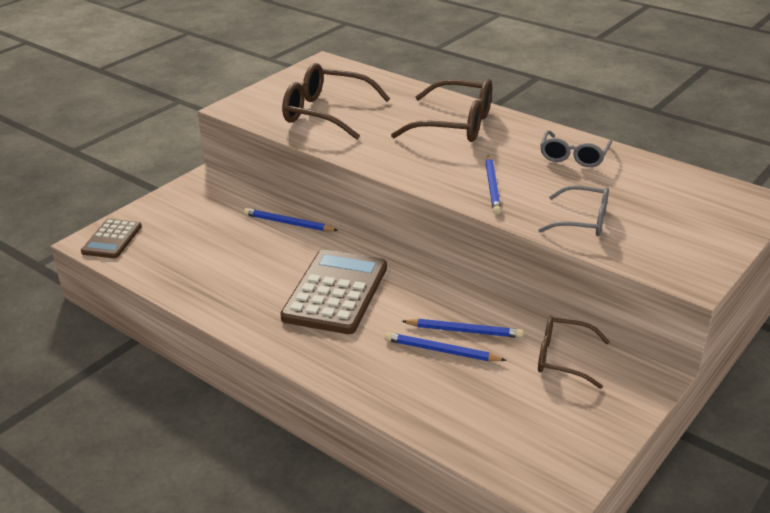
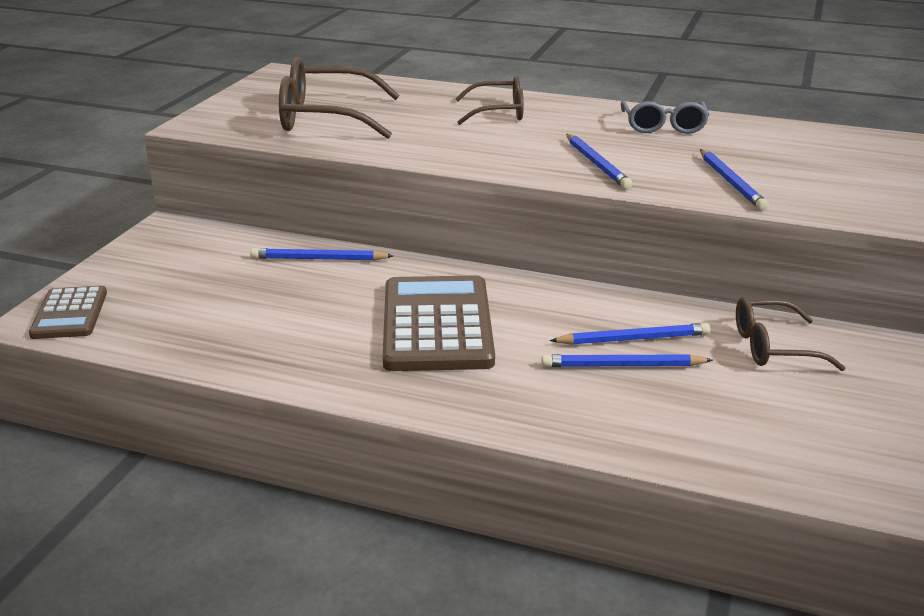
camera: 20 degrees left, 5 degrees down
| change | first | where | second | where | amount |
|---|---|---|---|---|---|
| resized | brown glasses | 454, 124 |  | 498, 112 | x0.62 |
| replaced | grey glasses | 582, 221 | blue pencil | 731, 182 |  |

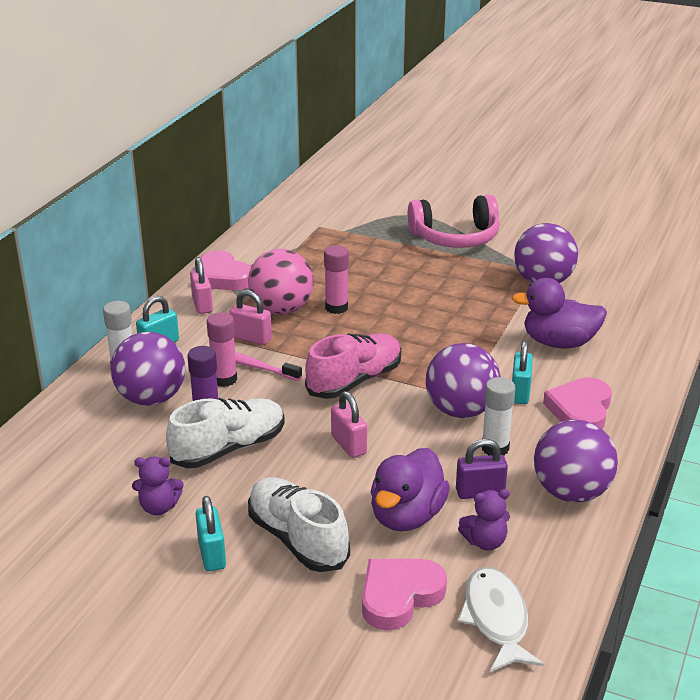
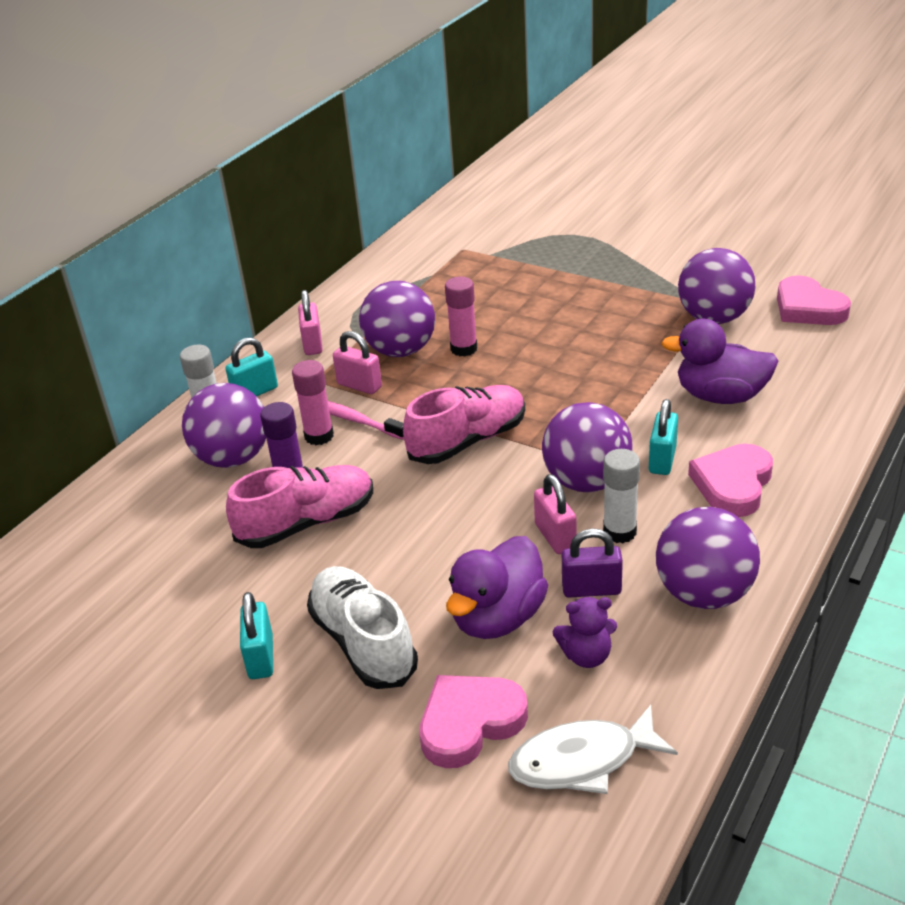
camera: 10 degrees right, 5 degrees up
| change | first | where | second | where | amount |
|---|---|---|---|---|---|
| recoloured | white shoe | 228, 448 | pink shoe | 307, 523 |  |
| recoloured | pink ball | 281, 309 | purple ball | 400, 350 |  |
| turned | white fish | 496, 619 |  | 582, 760 | 105 degrees counterclockwise |
| moved | pink padlock | 349, 445 |  | 555, 537 |  |
| moved | pink heart | 223, 277 |  | 808, 308 |  |
| removed | purple teddy bear | 159, 507 |  |  |  |
| removed | pink headphones | 455, 237 |  |  |  |

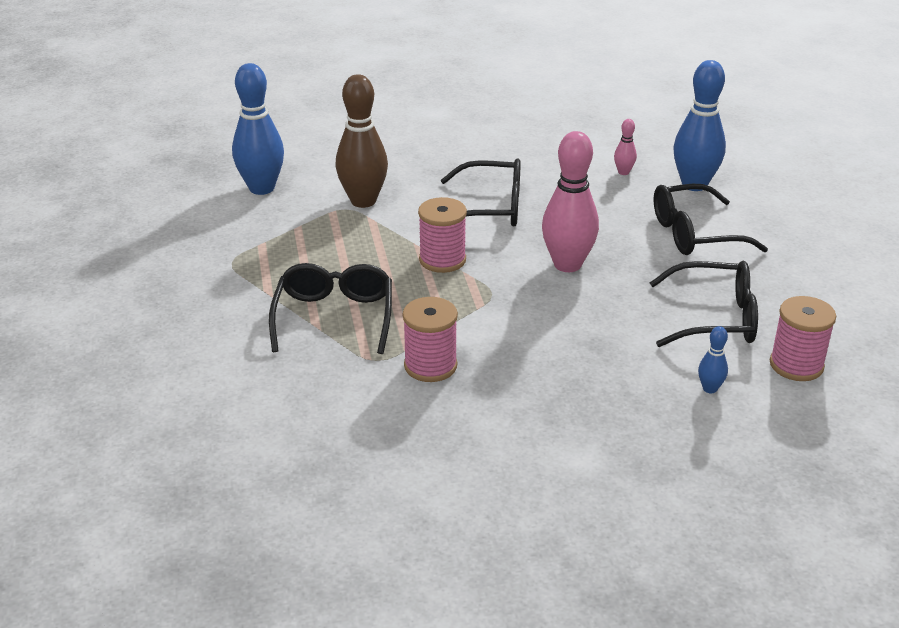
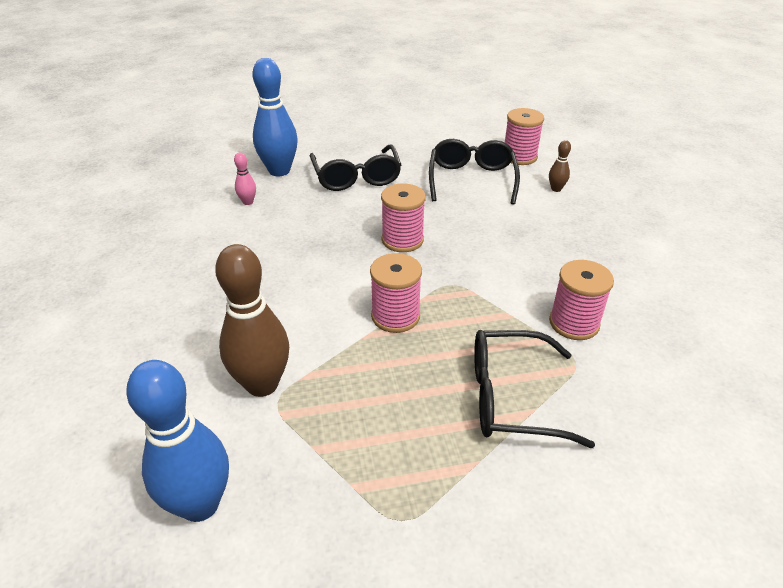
camera: 90 degrees left, 5 degrees up
| change | first | where | second | where | amount |
|---|---|---|---|---|---|
| replaced | pink bowling pin | 567, 264 | pink spool | 402, 240 |  |
| recoloured | blue bowling pin | 710, 389 | brown bowling pin | 556, 189 |  |
| removed | black glasses | 491, 208 |  |  |  |

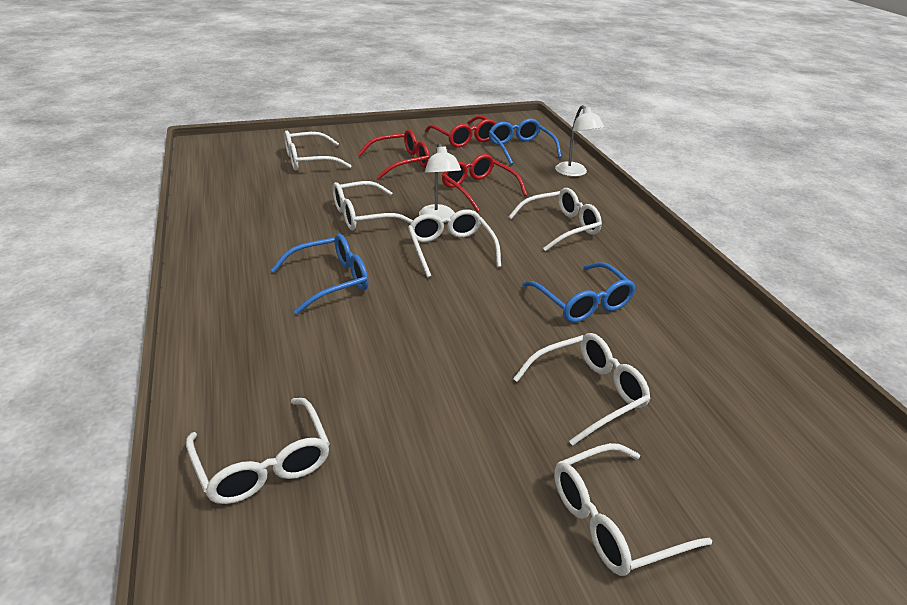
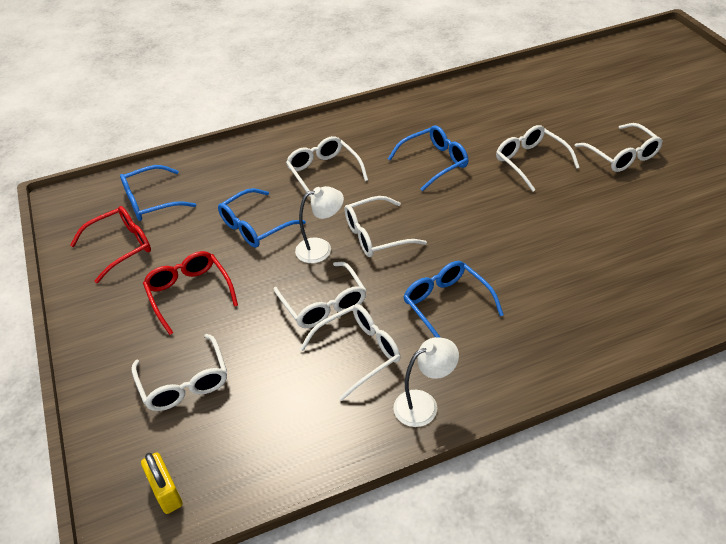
camera: 90 degrees left, 10 degrees up
| change | first | where | second | where | amount |
|---|---|---|---|---|---|
| added |  |  | yellow padlock | 166, 492 |  |
| recoloured | red glasses | 478, 189 | blue glasses | 255, 226 |  |
| moved | white glasses | 263, 463 |  | 359, 353 |  |
| moved | white lamp | 574, 173 |  | 424, 404 |  |

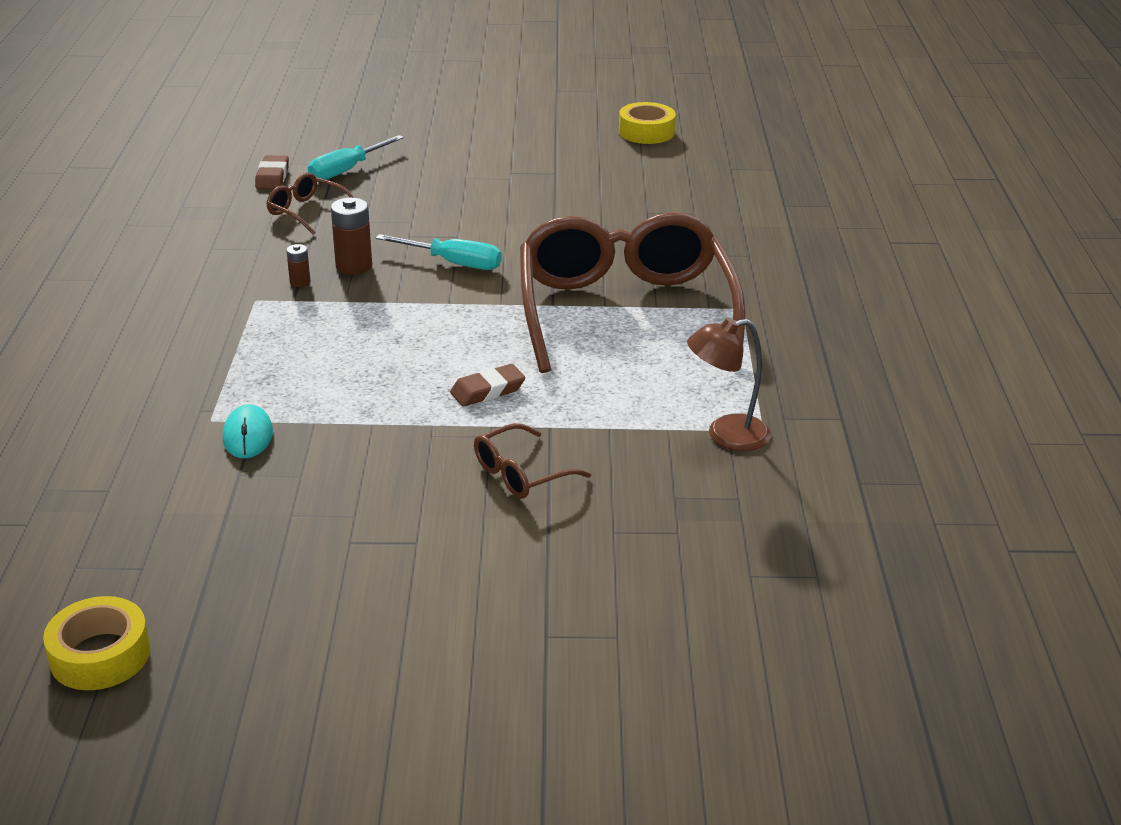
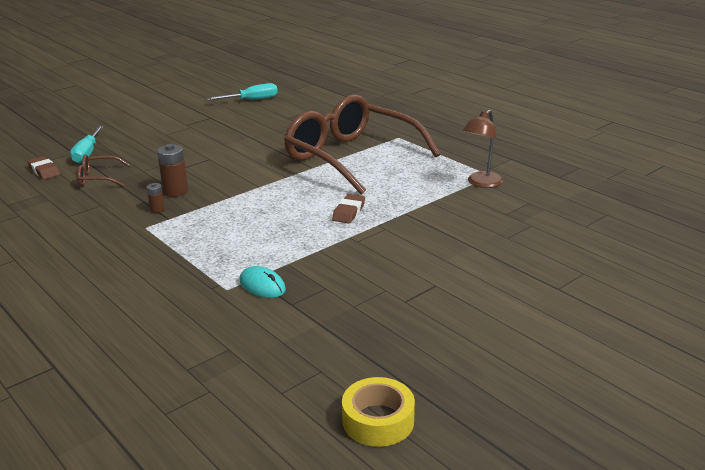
camera: 40 degrees left, 5 degrees down
| change | first | where | second | where | amount |
|---|---|---|---|---|---|
| moved | turquoise screwdriver | 454, 263 |  | 252, 100 |  |
| removed | brown glasses | 521, 474 |  |  |  |
| removed | yellow tape | 646, 132 |  |  |  |

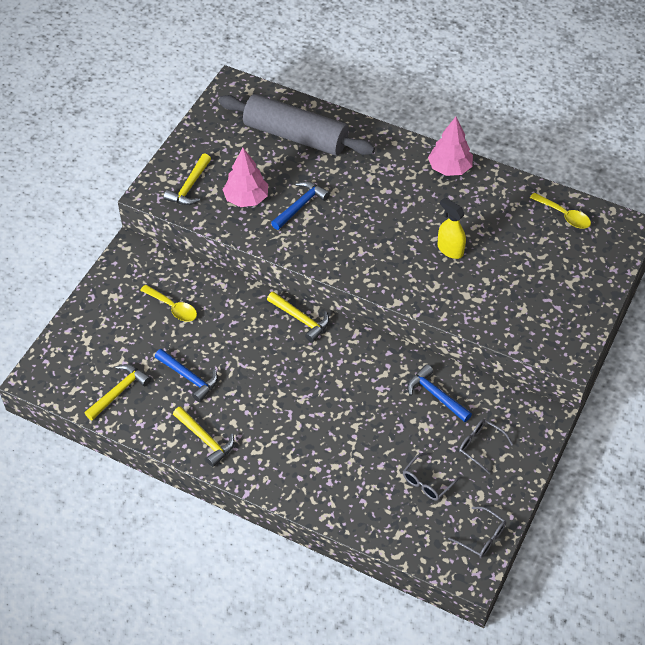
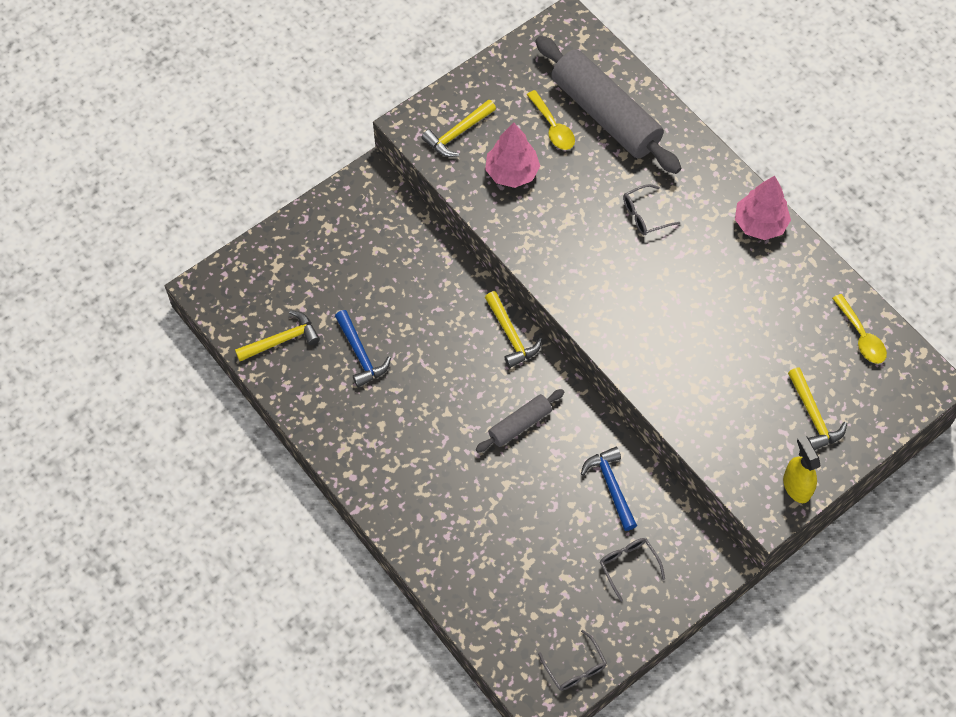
camera: 25 degrees right, 10 degrees up
| change | first | where | second | where | amount |
|---|---|---|---|---|---|
| added |  |  | grey rolling pin | 519, 424 |  |
| moved | yellow spoon | 173, 307 |  | 553, 127 |  |
| moved | grey glasses | 427, 482 |  | 644, 215 |  |
| moved | yellow spray bottle | 450, 249 |  | 796, 486 |  |
| moved | yellow hammer | 205, 439 |  | 813, 415 |  |
| removed | blue hammer | 300, 206 |  |  |  |

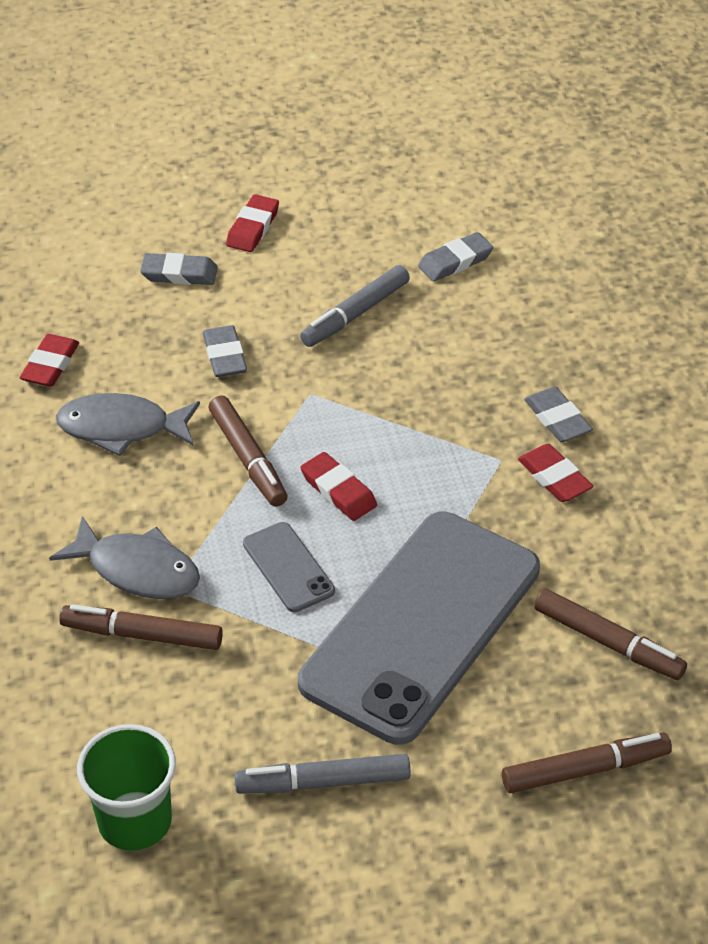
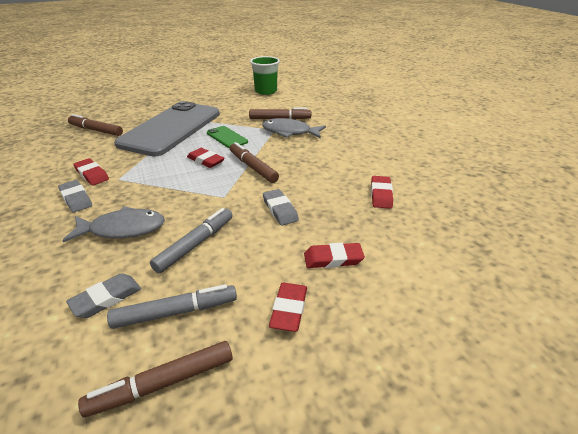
camera: 170 degrees right, 10 degrees down
| change | first | where | second | where | amount |
|---|---|---|---|---|---|
| moved | grey fish | 121, 428 |  | 123, 229 |  |
| moved | brown marker | 585, 770 |  | 163, 383 |  |
| moved | grey marker | 323, 782 |  | 175, 312 |  |
| recoloured | grey phone | 288, 567 | green phone | 227, 137 |  |
| recoloured | grey eraser | 179, 274 | red eraser | 333, 259 |  |

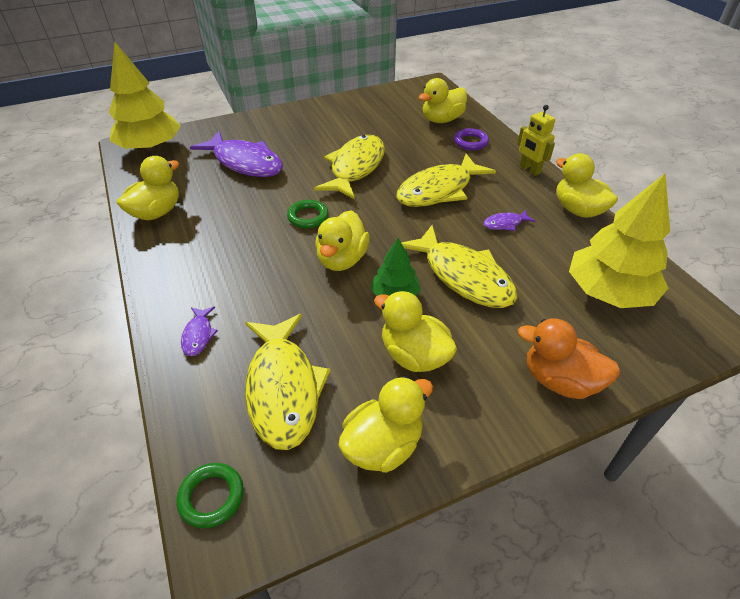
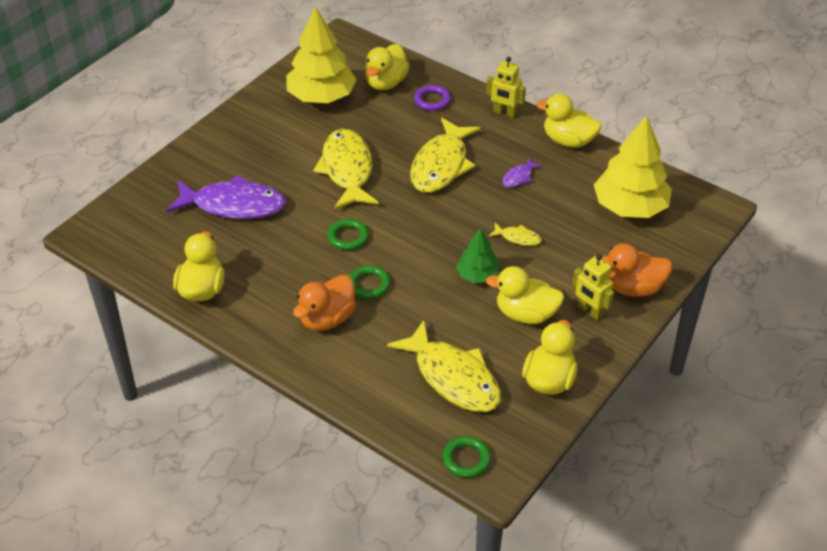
camera: 30 degrees left, 0 degrees up
| change | first | where | second | where | amount |
|---|---|---|---|---|---|
| moved | yellow tree | 150, 148 |  | 321, 97 |  |
| added |  |  | orange duck | 327, 319 |  |
| added |  |  | green ring | 369, 285 |  |
| resized | yellow fish | 463, 276 |  | 518, 238 | x0.44 |
| added |  |  | yellow robot | 590, 311 |  |
| removed | purple fish | 198, 335 |  |  |  |
| removed | yellow duck | 342, 259 |  |  |  |

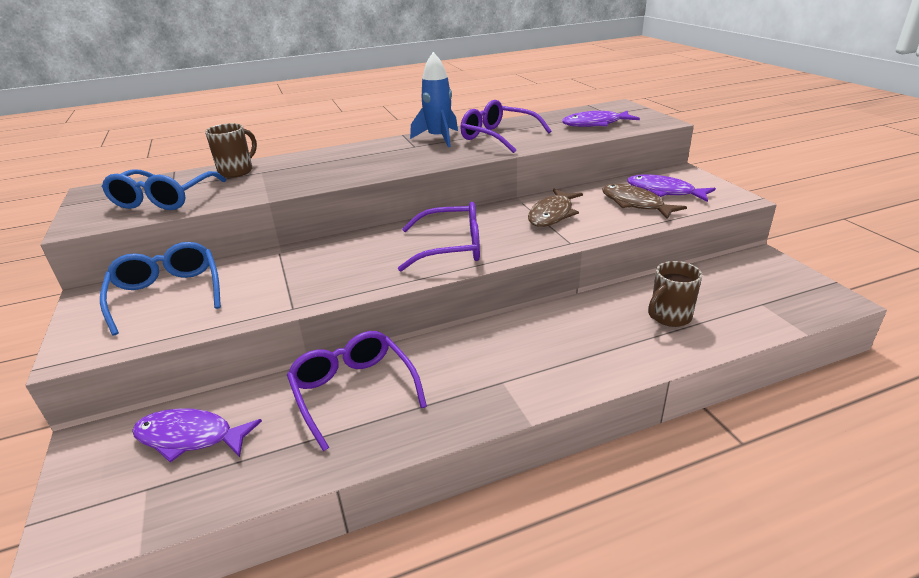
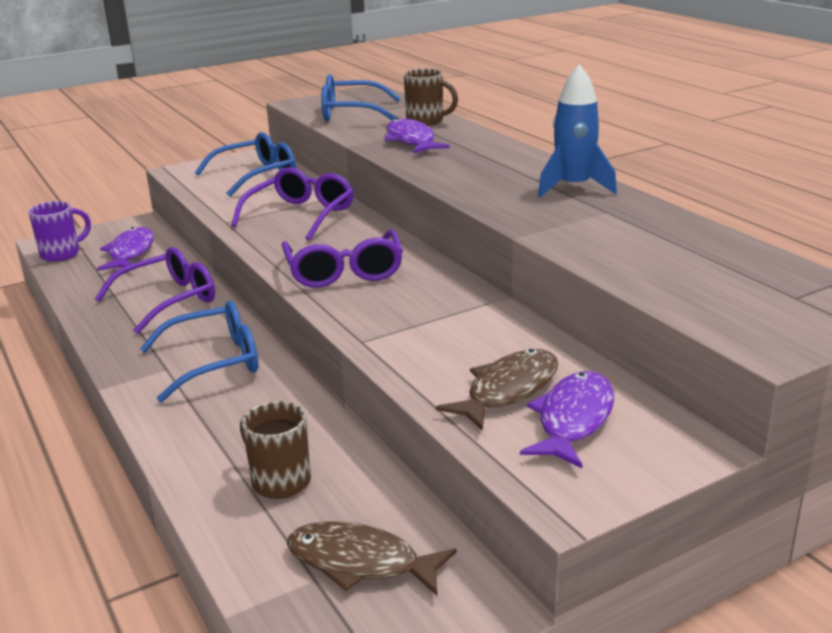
camera: 80 degrees right, 5 degrees down
| change | first | where | second | where | amount |
|---|---|---|---|---|---|
| added |  |  | purple mug | 62, 254 |  |
| added |  |  | blue glasses | 215, 362 |  |
| moved | purple glasses | 498, 136 |  | 301, 215 |  |
| moved | brown fish | 552, 214 |  | 360, 562 |  |
| moved | purple fish | 595, 124 |  | 411, 141 |  |

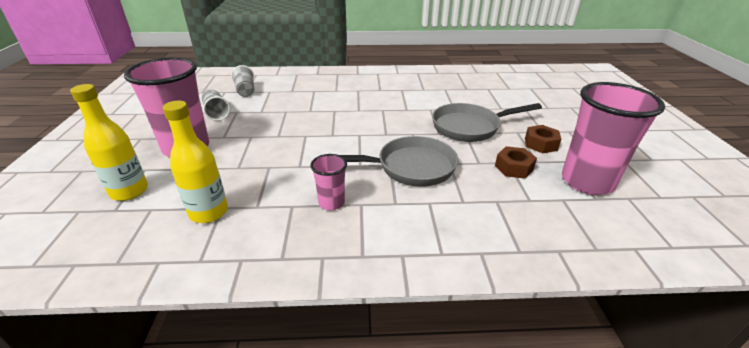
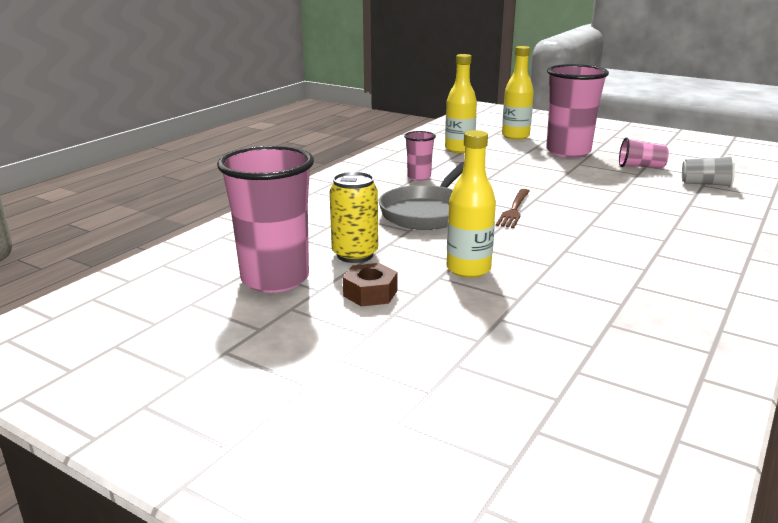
camera: 125 degrees right, 10 degrees down
| change | first | where | second | where | amount |
|---|---|---|---|---|---|
| replaced | brown nut | 514, 168 | yellow can | 355, 255 |  |
| replaced | grey pan | 470, 127 | yellow bottle | 468, 269 |  |
| added |  |  | brown fork | 514, 210 |  |
| recoloured | grey cup | 216, 113 | pink cup | 640, 167 |  |

